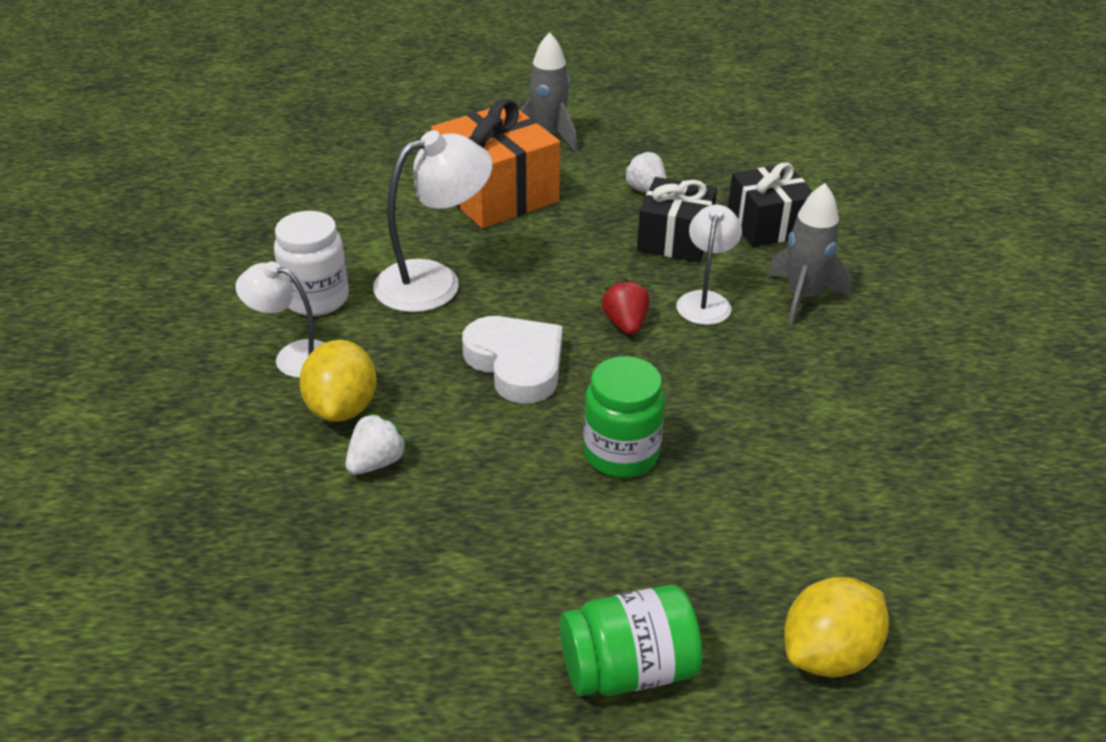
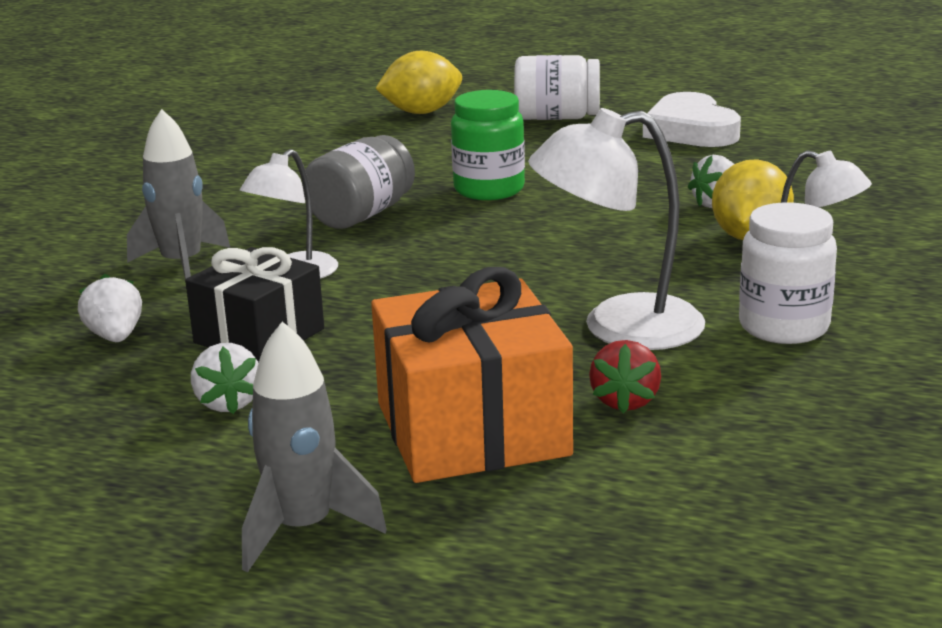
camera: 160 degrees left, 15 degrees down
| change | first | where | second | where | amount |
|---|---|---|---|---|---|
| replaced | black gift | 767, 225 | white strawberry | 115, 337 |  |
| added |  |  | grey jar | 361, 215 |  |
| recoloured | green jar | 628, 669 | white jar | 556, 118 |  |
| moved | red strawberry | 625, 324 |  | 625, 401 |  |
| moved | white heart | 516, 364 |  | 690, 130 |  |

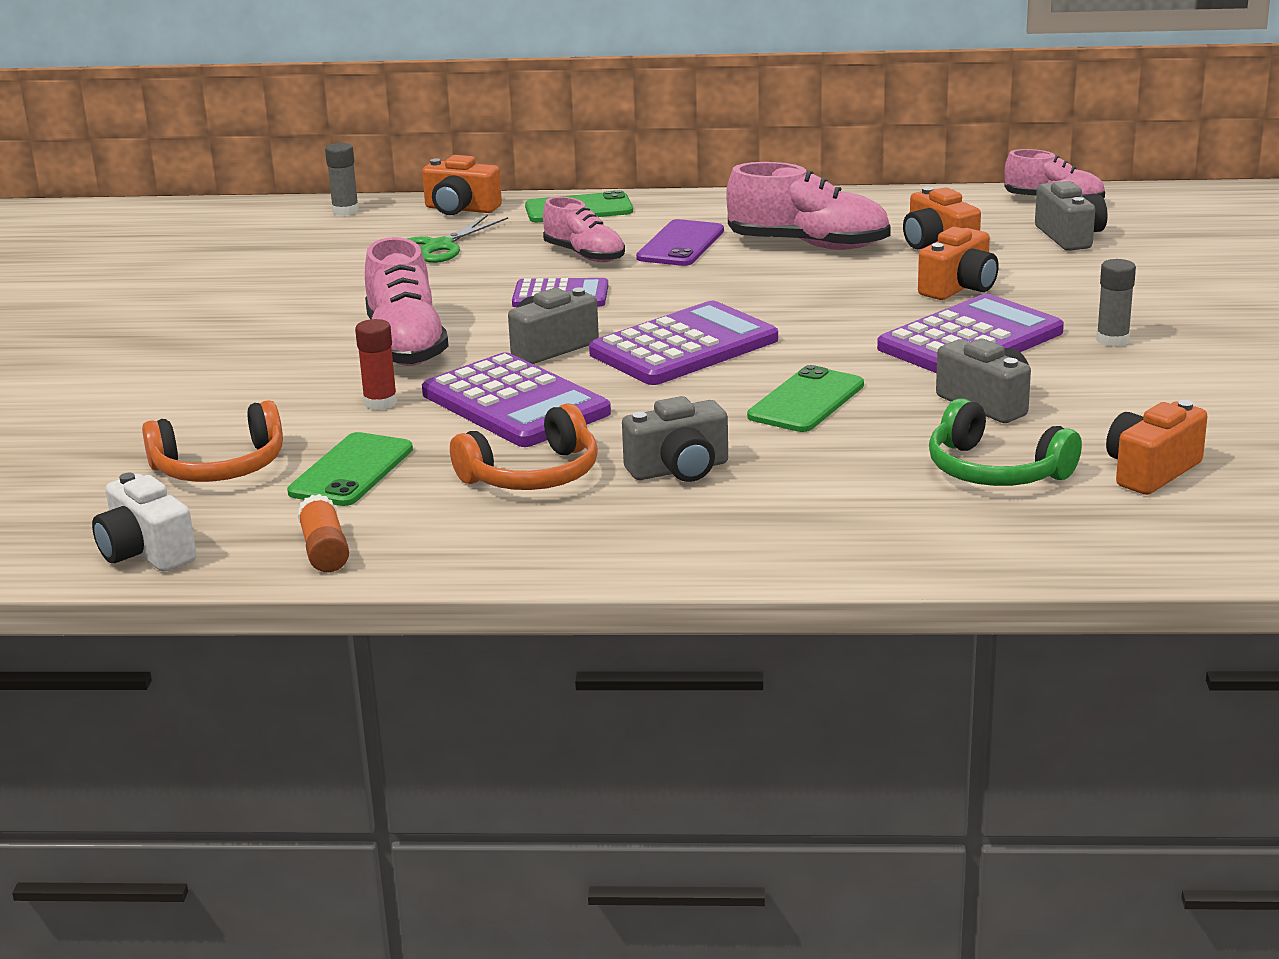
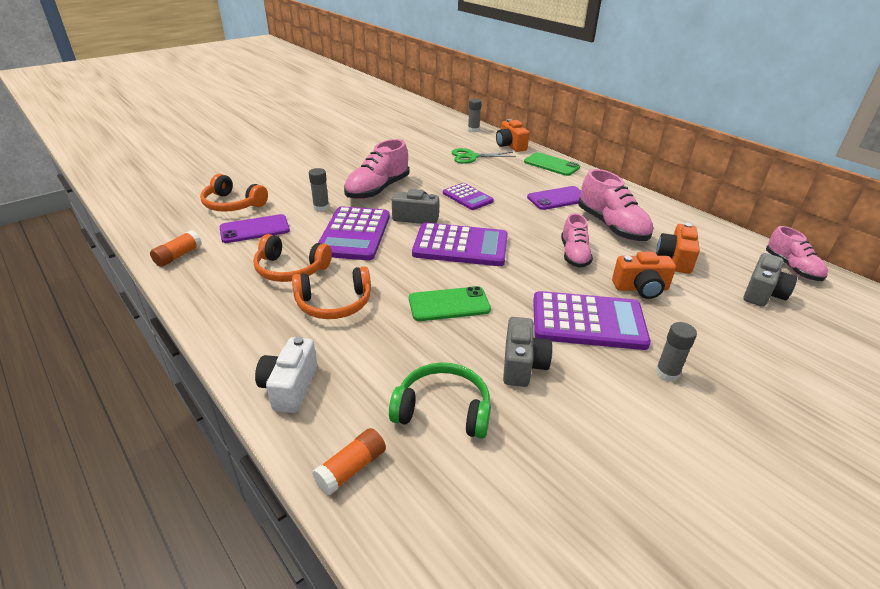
camera: 45 degrees right, 10 degrees up
| change | first | where | second | where | amount |
|---|---|---|---|---|---|
| recoloured | green phone | 351, 471 | purple phone | 254, 229 |  |
| moved | white camera | 146, 552 |  | 289, 387 |  |
| replaced | grey camera | 679, 469 | orange headphones | 334, 304 |  |
| recoloured | red glue stick | 380, 403 | grey glue stick | 321, 208 |  |
| added |  |  | orange glue stick | 351, 469 |  |
| turned | green headphones | 994, 471 |  | 443, 410 | 105 degrees clockwise |
| moved | pink shoe | 585, 255 |  | 574, 254 |  |
| removed | orange camera | 1151, 471 |  |  |  |

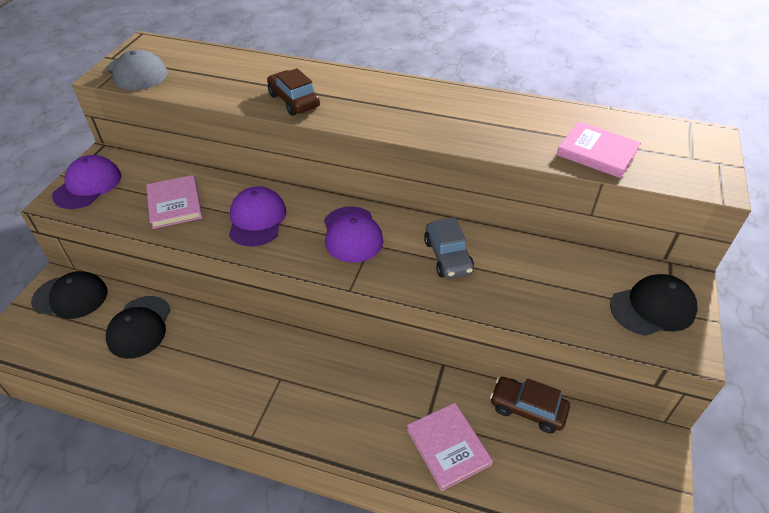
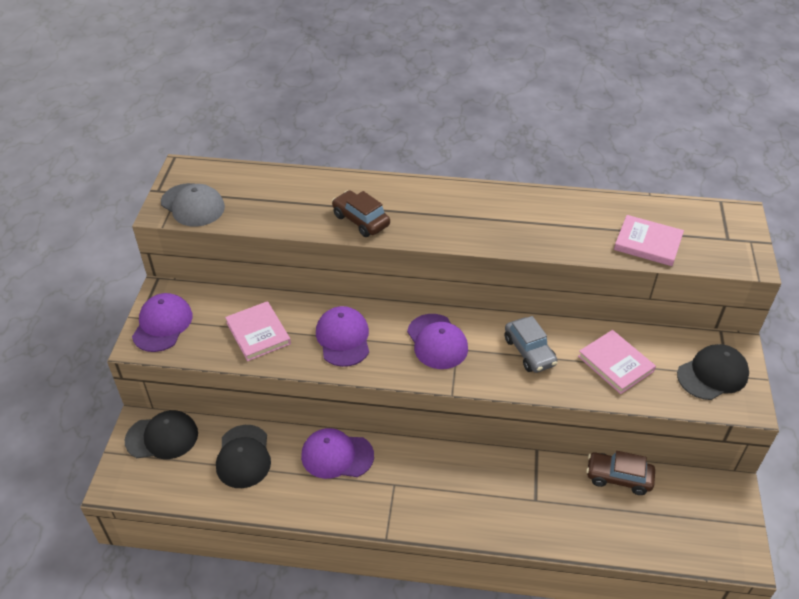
camera: 10 degrees left, 0 degrees up
| change | first | where | second | where | amount |
|---|---|---|---|---|---|
| added |  |  | purple cap | 337, 455 |  |
| moved | pink book | 448, 447 |  | 615, 364 |  |

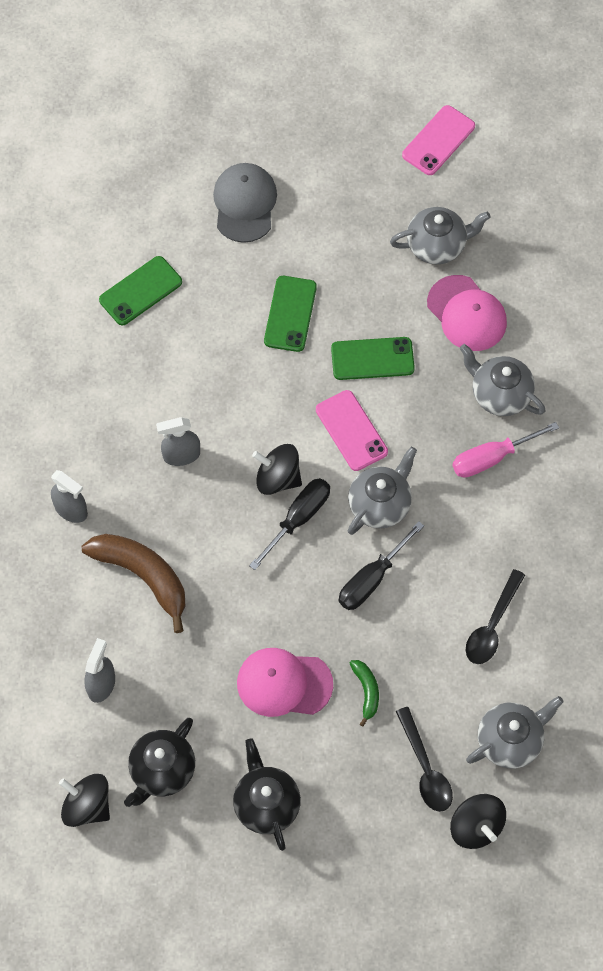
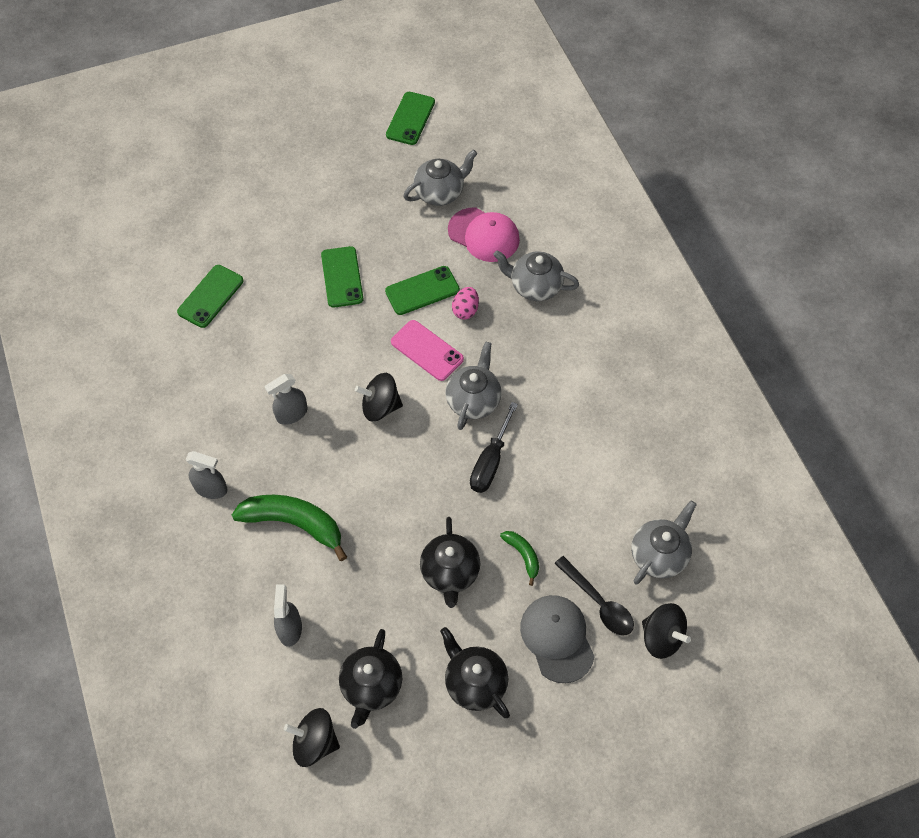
camera: 20 degrees left, 5 degrees down
| change | first | where | second | where | amount |
|---|---|---|---|---|---|
| recoloured | brown banana | 143, 576 | green banana | 294, 523 |  |
| recoloured | pink phone | 438, 140 | green phone | 410, 118 |  |
| replaced | pink cap | 284, 683 | black teapot | 450, 573 |  |
| added |  |  | pink egg | 465, 310 |  |
| moved | grey cap | 245, 204 |  | 557, 638 |  |
| removed | black screwdriver | 298, 519 |  |  |  |
| removed | pink screwdriver | 492, 457 |  |  |  |
| removed | black spoon | 492, 626 |  |  |  |

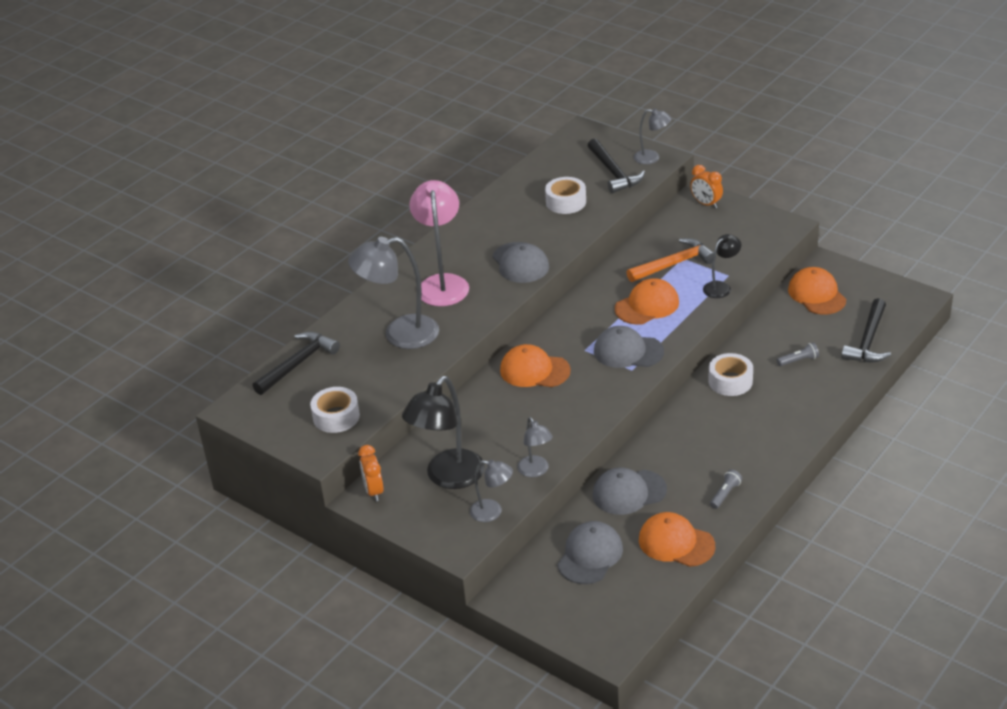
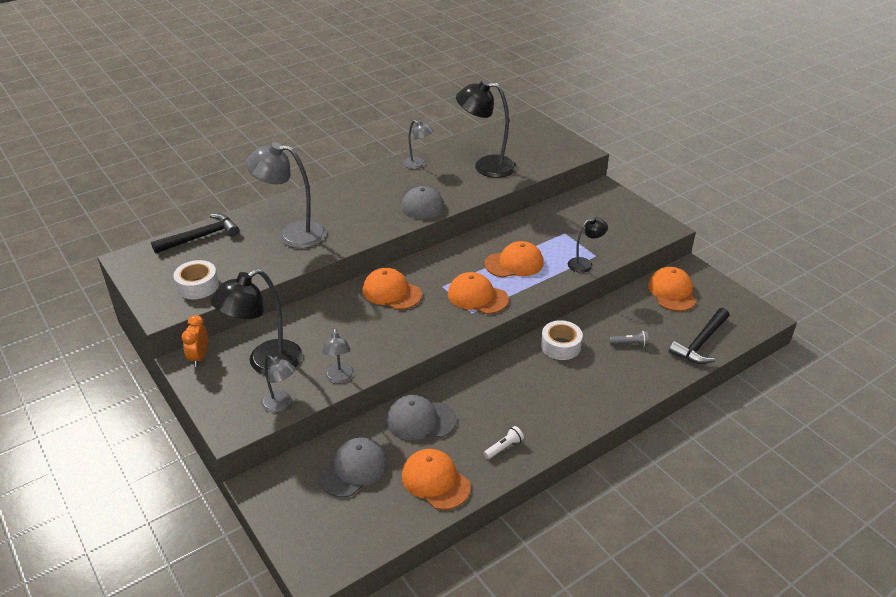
camera: 15 degrees right, 0 degrees up
| change | first | where | second | where | amount |
|---|---|---|---|---|---|
| moved | grey lamp | 652, 158 |  | 418, 165 |  |
| recoloured | grey cap | 628, 351 | orange cap | 477, 296 |  |
| replaced | white tape | 566, 202 | black lamp | 486, 166 |  |
| recoloured | grey flashlight | 725, 494 | white flashlight | 504, 447 |  |
| removed | pink lamp | 442, 283 |  |  |  |
| removed | black hammer | 613, 173 |  |  |  |
| removed | orange hammer | 674, 264 |  |  |  |
| removed | orange clock | 706, 204 |  |  |  |

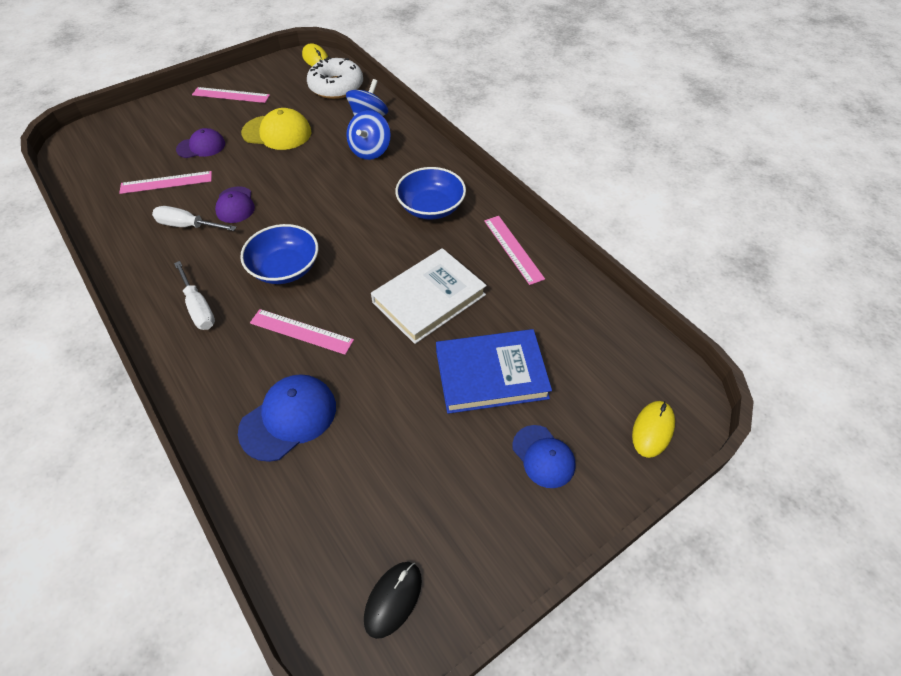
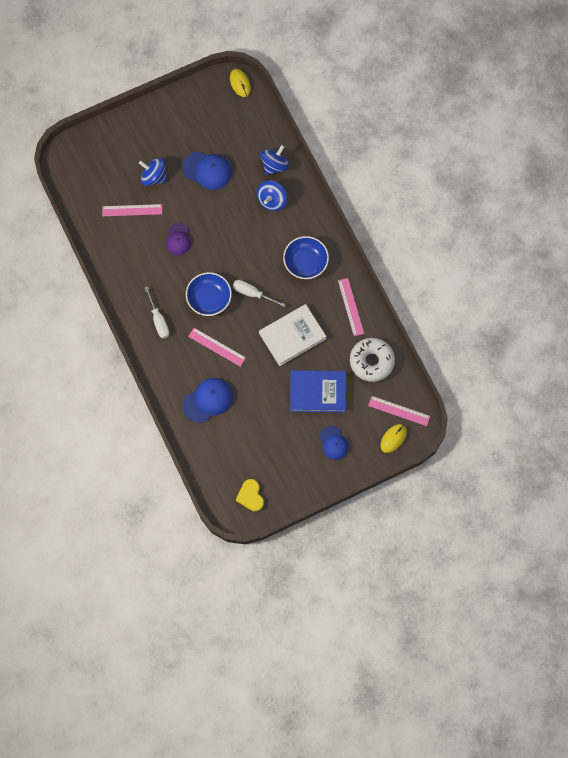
camera: 10 degrees right, 20 degrees up
| change | first | where | second | where | amount |
|---|---|---|---|---|---|
| replaced | purple cap | 201, 146 | blue spinning top | 154, 177 |  |
| recoloured | yellow cap | 277, 133 | blue cap | 207, 170 |  |
| moved | white screwdriver | 188, 226 |  | 253, 293 |  |
| replaced | black mouse | 393, 599 | yellow heart | 250, 496 |  |
| moved | white donut | 336, 87 |  | 371, 361 |  |
| moved | pink ruler | 231, 95 |  | 399, 411 |  |

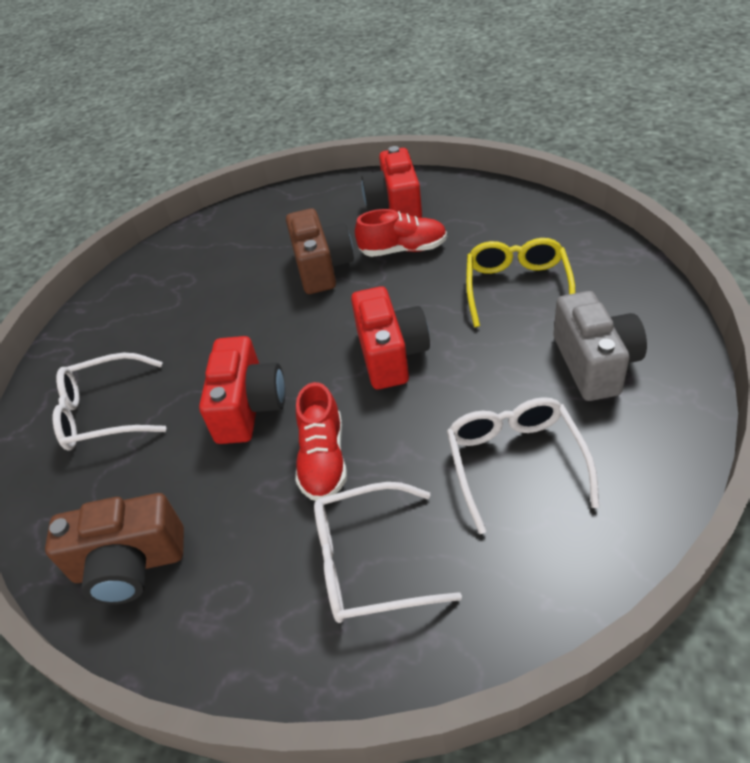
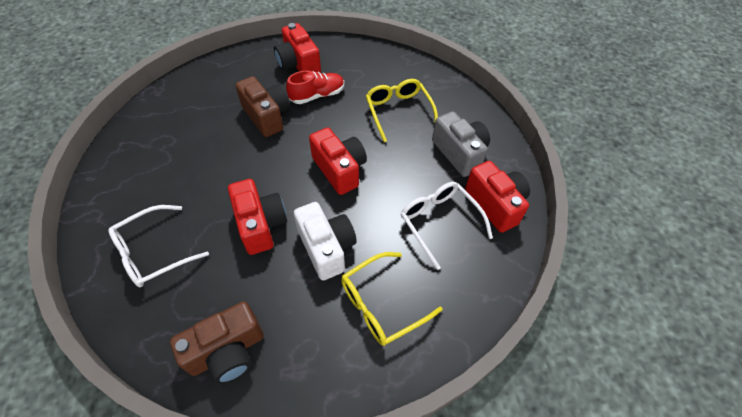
camera: 30 degrees left, 10 degrees up
| change | first | where | second | where | amount |
|---|---|---|---|---|---|
| replaced | red shoe | 323, 459 | white camera | 326, 248 |  |
| recoloured | white glasses | 369, 562 | yellow glasses | 382, 304 |  |
| added |  |  | red camera | 495, 204 |  |

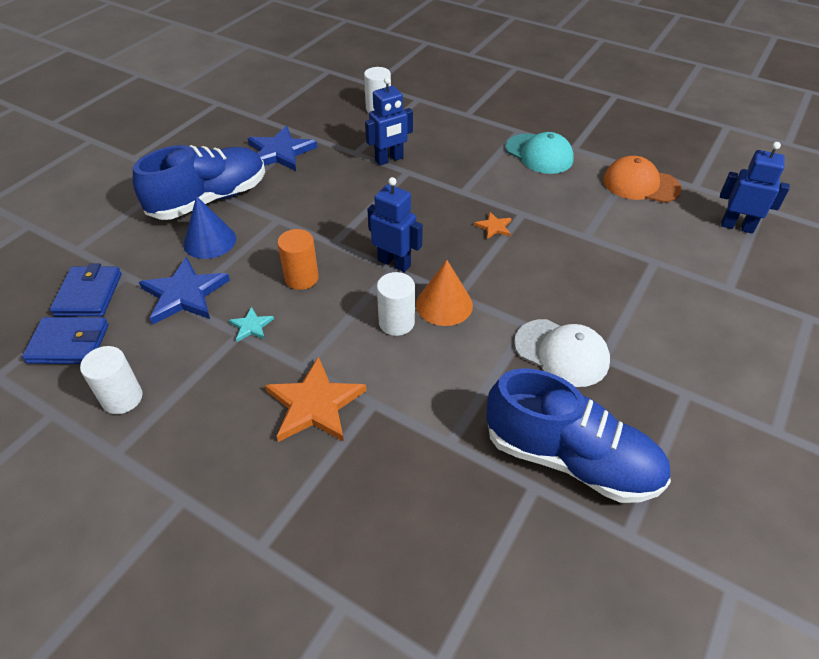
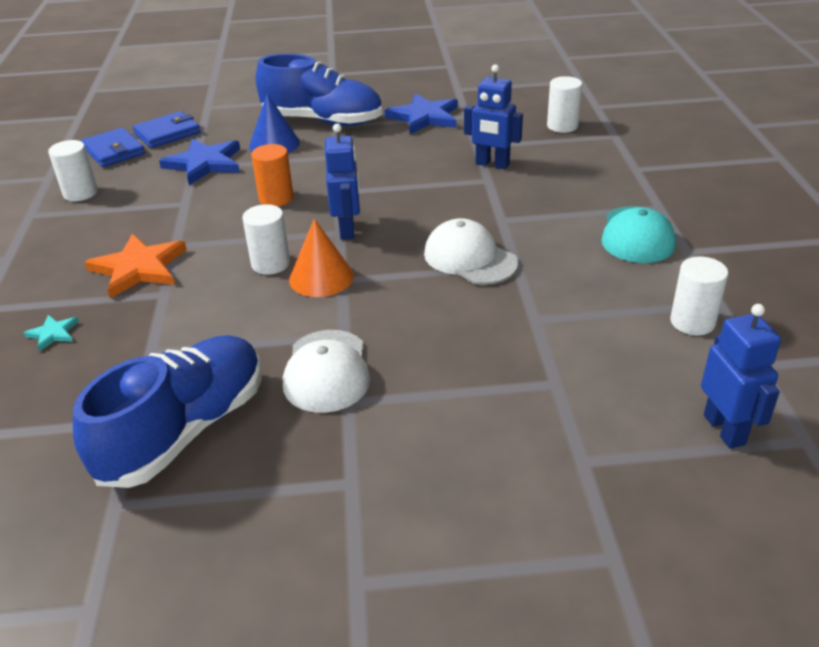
camera: 55 degrees right, 10 degrees down
| change | first | where | second | where | amount |
|---|---|---|---|---|---|
| moved | turquoise star | 251, 326 |  | 53, 333 |  |
| turned | blue shoe | 570, 459 |  | 185, 430 | 135 degrees counterclockwise |
| replaced | orange star | 494, 227 | white cap | 470, 258 |  |
| replaced | orange cap | 640, 184 | white cylinder | 692, 322 |  |

